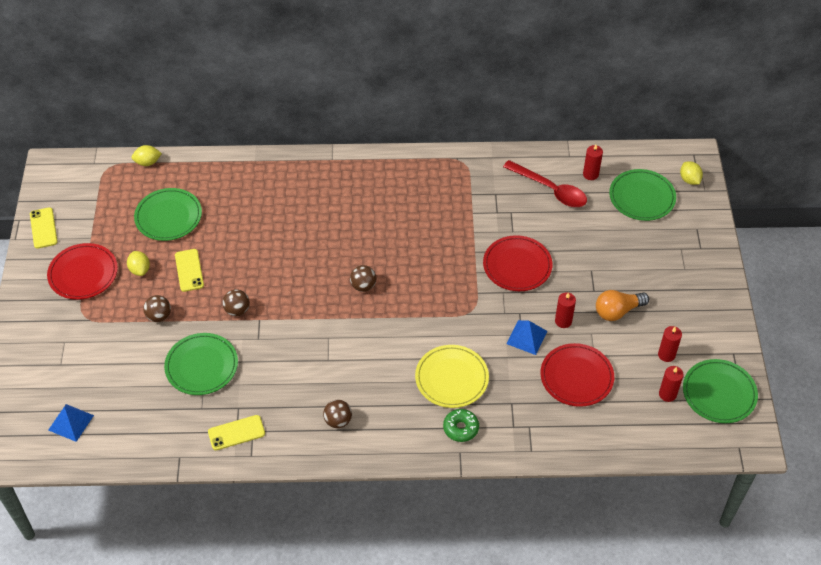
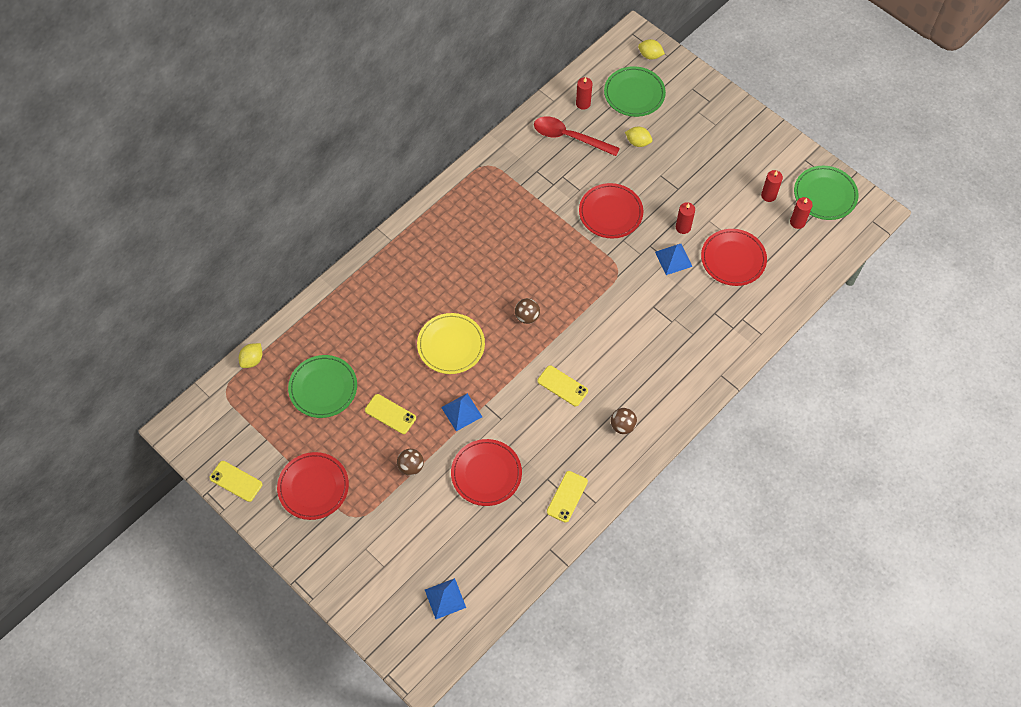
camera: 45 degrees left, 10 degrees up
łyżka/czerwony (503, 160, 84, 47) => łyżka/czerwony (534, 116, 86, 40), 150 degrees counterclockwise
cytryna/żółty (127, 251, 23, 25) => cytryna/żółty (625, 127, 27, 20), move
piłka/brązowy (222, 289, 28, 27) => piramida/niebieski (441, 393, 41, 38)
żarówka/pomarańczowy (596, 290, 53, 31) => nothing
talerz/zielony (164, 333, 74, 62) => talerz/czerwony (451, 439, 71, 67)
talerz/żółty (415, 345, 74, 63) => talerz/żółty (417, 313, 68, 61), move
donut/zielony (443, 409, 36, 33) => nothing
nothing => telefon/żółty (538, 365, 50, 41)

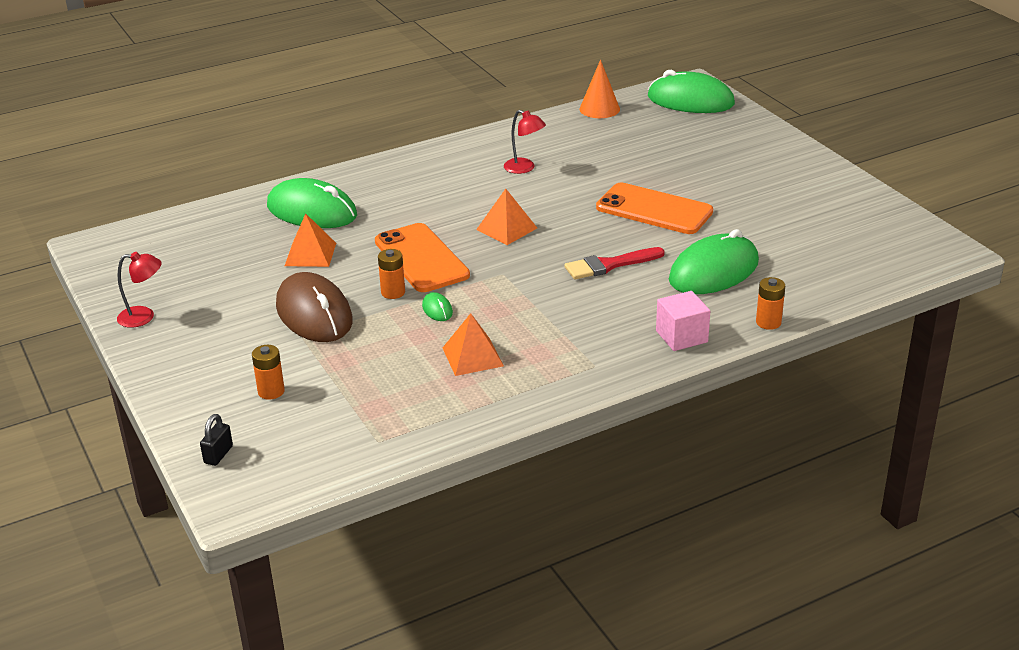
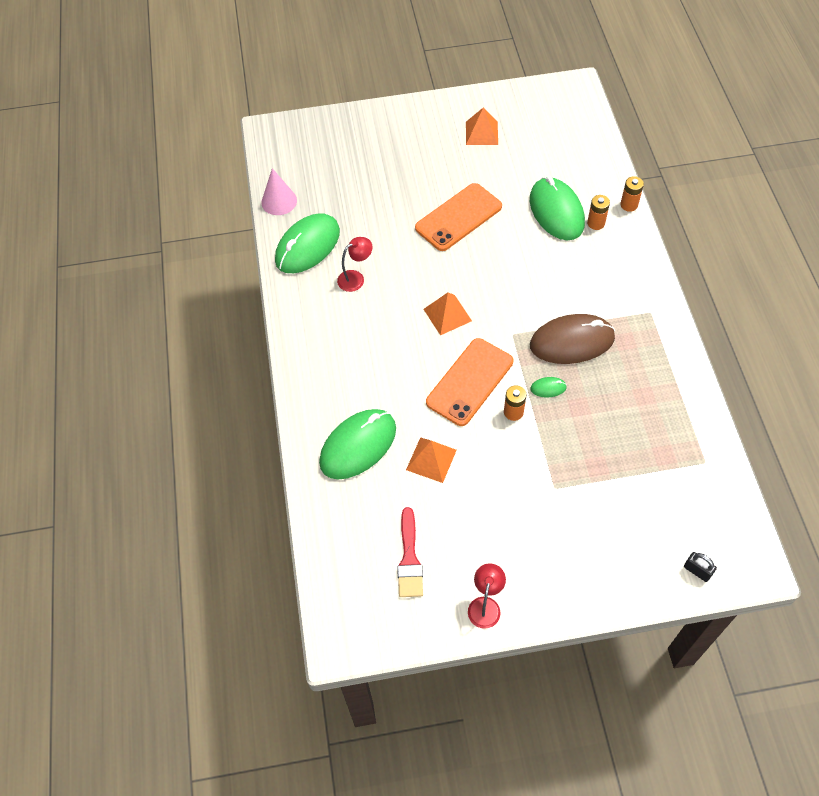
camera: 70 degrees left, 25 degrees up
stożek/pomarańczowy (579, 60, 41, 58) => stożek/różowy (261, 168, 36, 47)
myszka/zielony (648, 70, 87, 43) => myszka/zielony (275, 213, 65, 60), move
telefon/pomarańczowy (375, 223, 95, 69) => telefon/pomarańczowy (426, 338, 87, 88), 45 degrees counterclockwise
pędzel/czerwony (565, 247, 100, 33) => pędzel/czerwony (397, 507, 26, 90), move
myszka/brązowy (276, 272, 77, 70) => myszka/brązowy (530, 314, 85, 50), move
sześcian/różowy (656, 291, 54, 60) => nothing
piramida/pomarańczowy (443, 313, 61, 63) => piramida/pomarańczowy (466, 108, 32, 37), move
bateria/pomarańczowy (252, 345, 33, 55) => bateria/pomarańczowy (587, 195, 23, 35), move

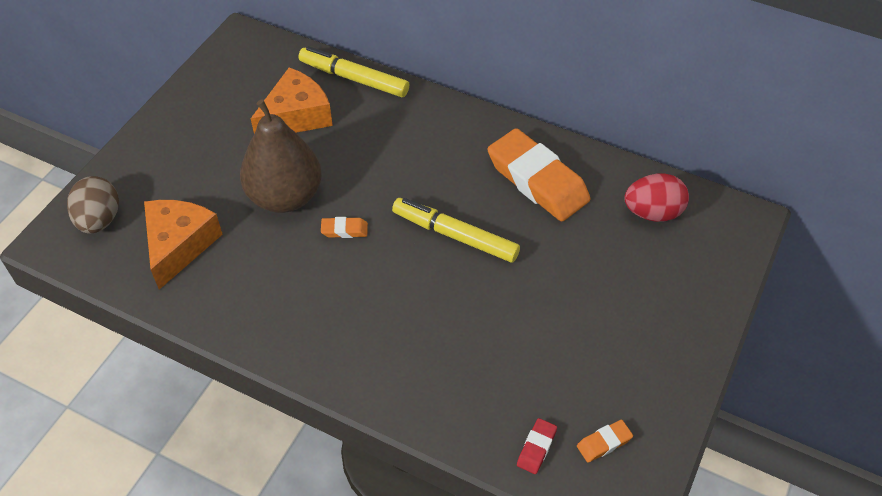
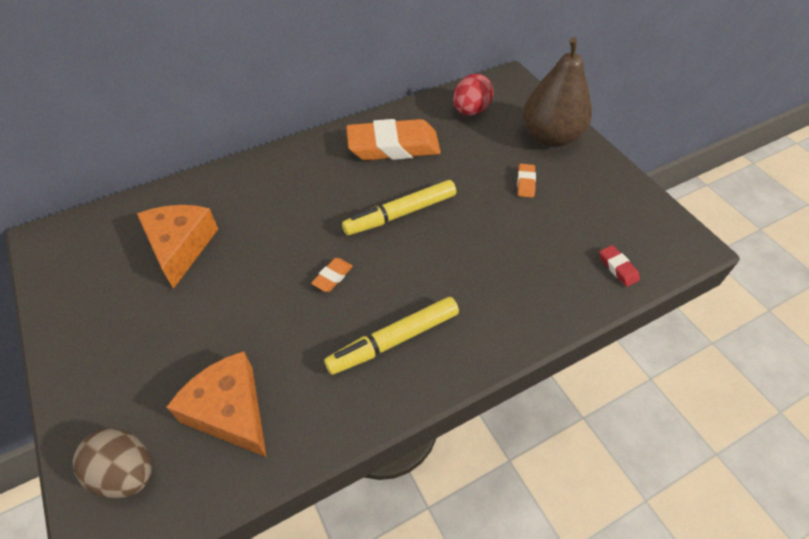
camera: 55 degrees left, 0 degrees up
flamaster/żółty (298, 46, 111, 51) => flamaster/żółty (324, 297, 135, 78), move
gruszka/brązowy (240, 99, 82, 114) => gruszka/brązowy (523, 37, 69, 110), move
gumka do mazania/pomarańczowy (577, 420, 56, 42) => gumka do mazania/pomarańczowy (517, 164, 19, 34), move

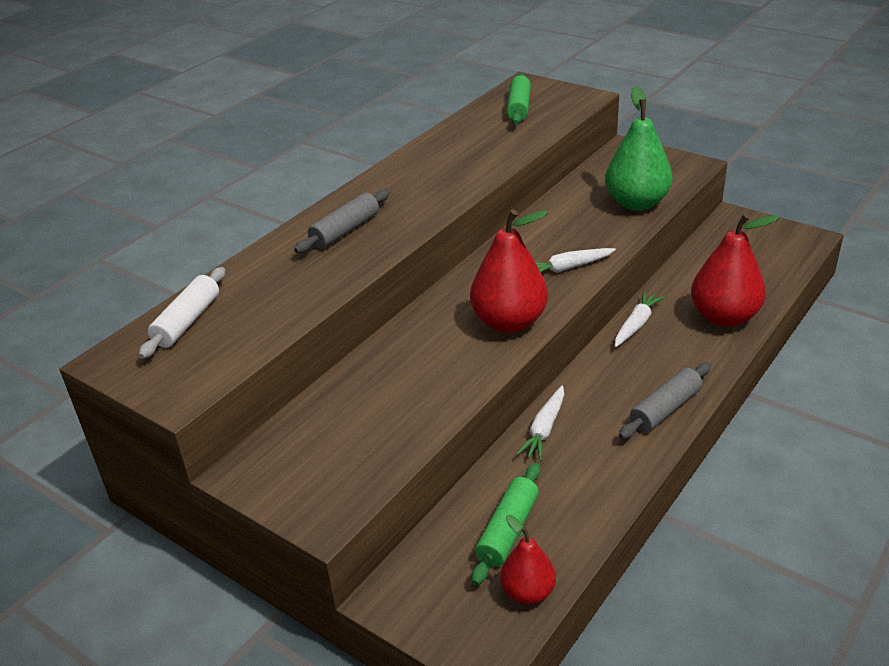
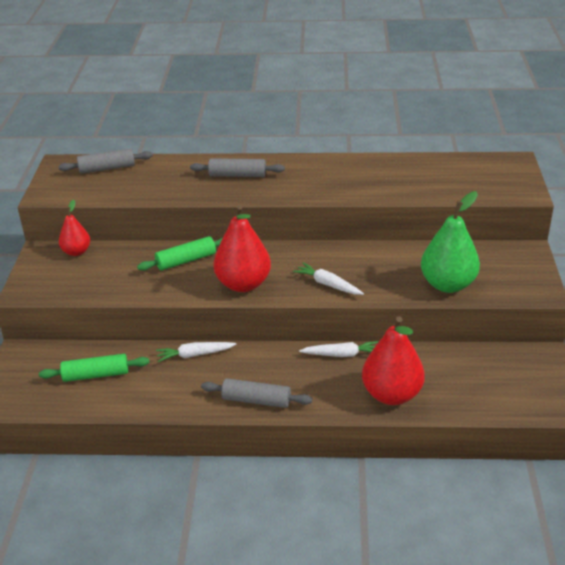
camera: 55 degrees right, 0 degrees up
wałek do ciasta/zielony (507, 73, 24, 51) => wałek do ciasta/zielony (137, 236, 86, 35), move
wałek do ciasta/biały (139, 267, 86, 92) => wałek do ciasta/szary (58, 149, 95, 25)
gruszka/czerwony (500, 515, 56, 89) => gruszka/czerwony (59, 200, 31, 56), move

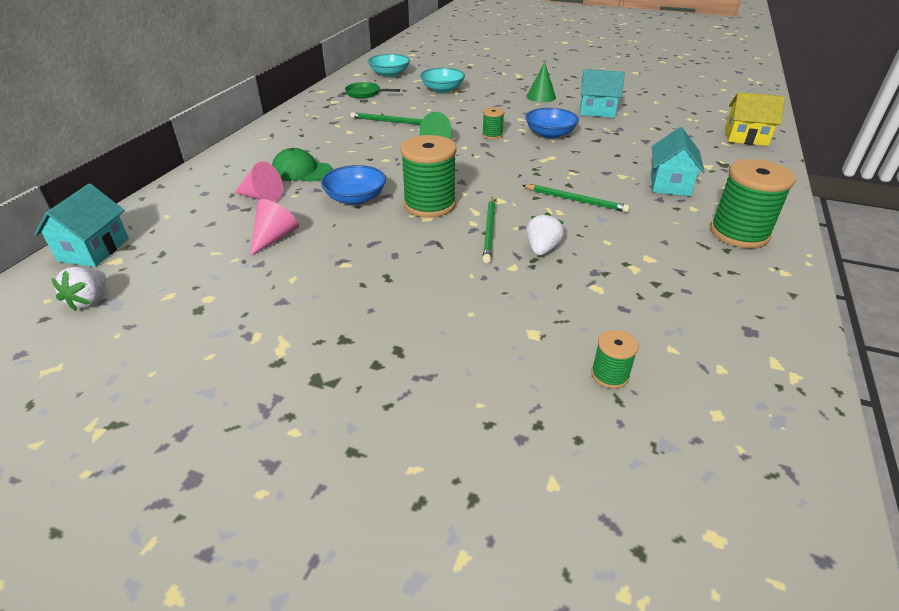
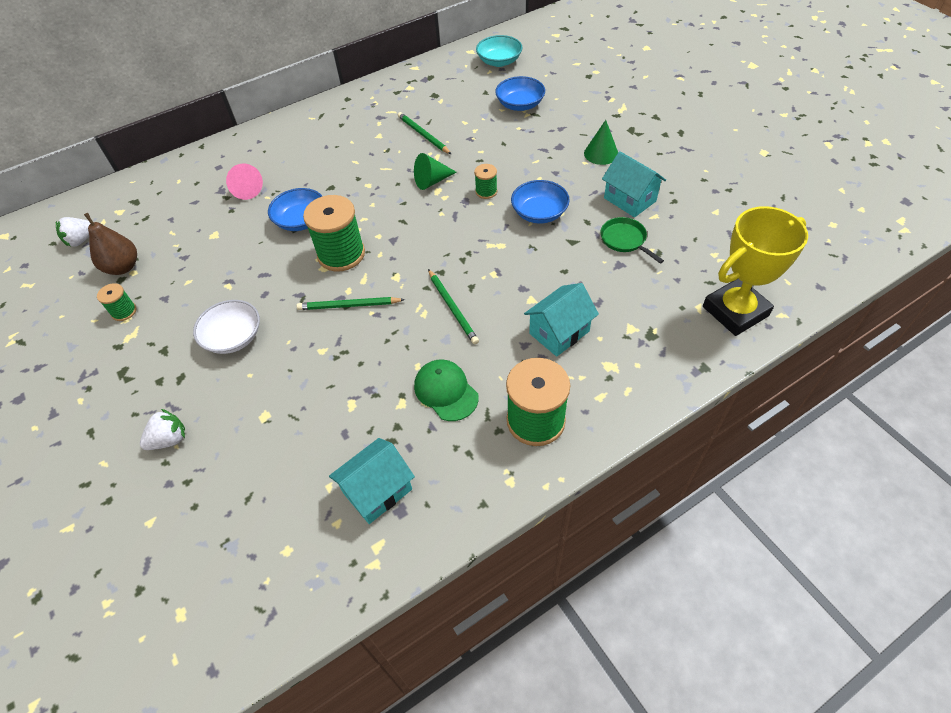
camera: 40 degrees right, 15 degrees up
miska/turkusowy (420, 68, 45, 25) => miska/niebieski (495, 76, 50, 35)
patelnia/zielony (345, 82, 55, 17) => patelnia/zielony (600, 217, 64, 47), move
domek/żółty (725, 92, 60, 54) => puchar/żółty (703, 206, 105, 130)
czapka/zielony (272, 148, 60, 34) => czapka/zielony (414, 360, 65, 61), move
domek/turkusowy (34, 184, 95, 83) => domek/turkusowy (329, 438, 86, 86), move
ołówek/zielony (483, 197, 12, 66) => ołówek/zielony (297, 297, 108, 13), 45 degrees clockwise
stożek/różowy (250, 199, 49, 57) => nothing
truskawka/biały (526, 212, 38, 44) => truskawka/biały (140, 409, 45, 41), move
szpulka/zielony (591, 330, 48, 59) => szpulka/zielony (97, 283, 39, 38), move
nothing => gruszka/brązowy (84, 213, 53, 62)
nothing => miska/biały (193, 300, 67, 54)

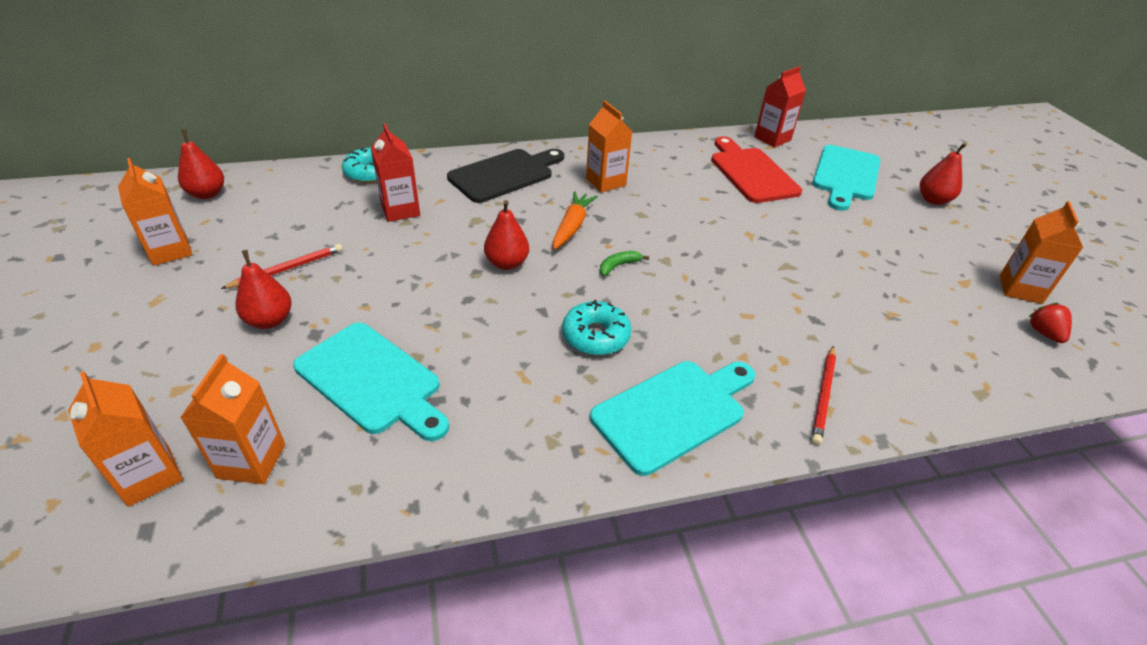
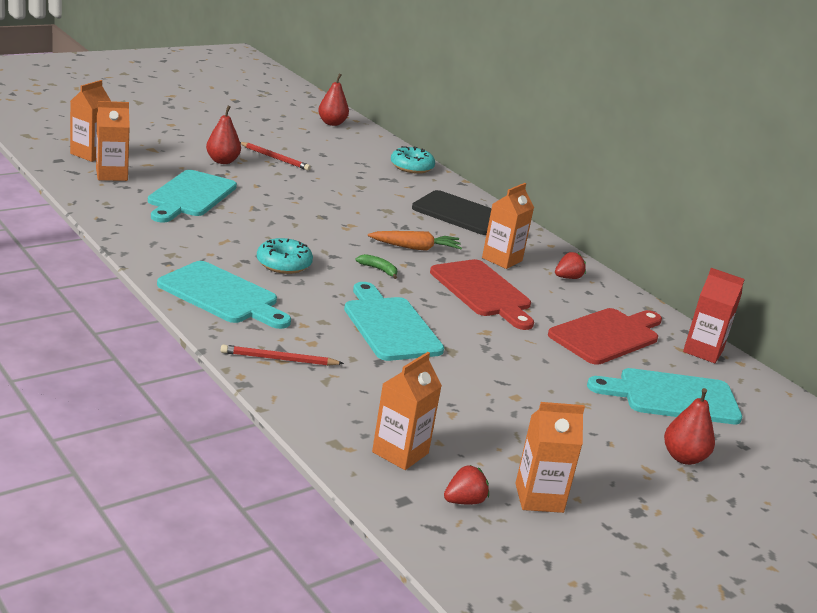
camera: 65 degrees right, 15 degrees down
karton mleka/czerwony (371, 123, 49, 99) => nothing
karton mleka/pomarańczowy (118, 158, 74, 108) => karton mleka/pomarańczowy (372, 352, 70, 118), move
gruszka/czerwony (484, 200, 45, 70) => nothing
nothing => truskawka/czerwony (555, 252, 31, 27)
nothing => deska do krojenia/czerwony (430, 259, 104, 71)
nothing => deska do krojenia/turkusowy (344, 282, 100, 79)

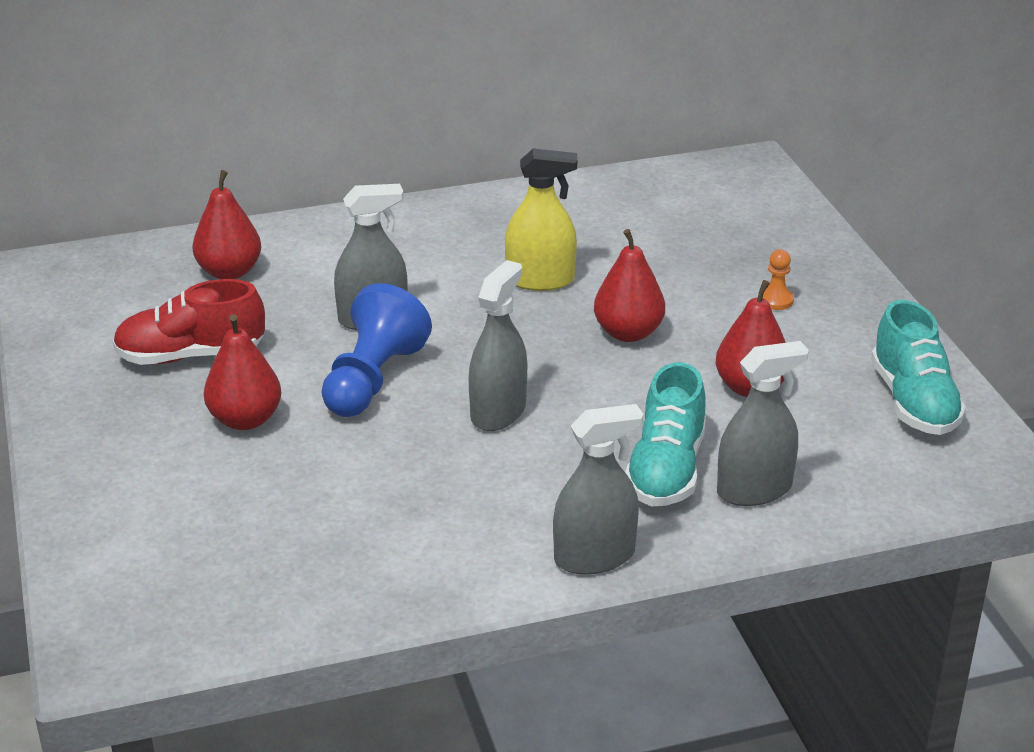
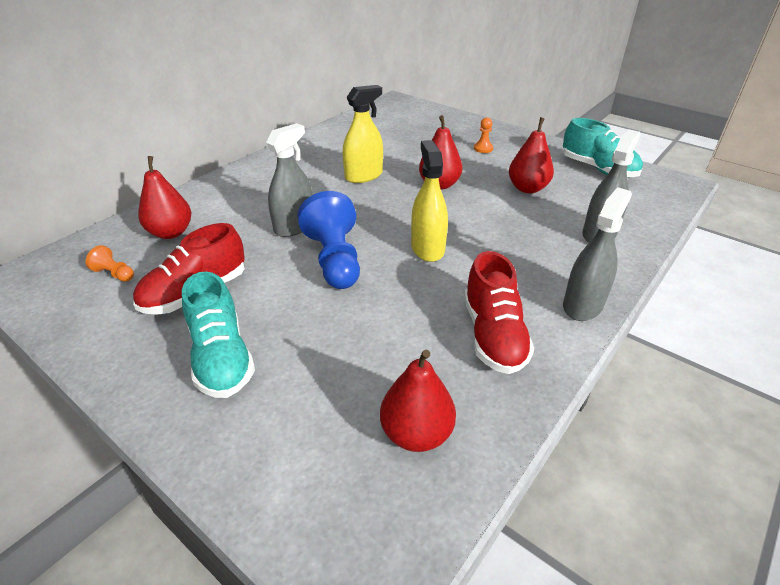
camera: 35 degrees left, 5 degrees up
spryskiwacz/szary (469, 260, 58, 171) => spryskiwacz/żółty (411, 140, 37, 122)
gruszka/czerwony (204, 314, 77, 116) => gruszka/czerwony (380, 350, 76, 102), move
but/turkusowy (625, 362, 81, 144) => but/turkusowy (182, 272, 73, 126), move
nothing => pionek/pomarańczowy (86, 245, 48, 37)
nothing => but/czerwony (464, 251, 70, 123)

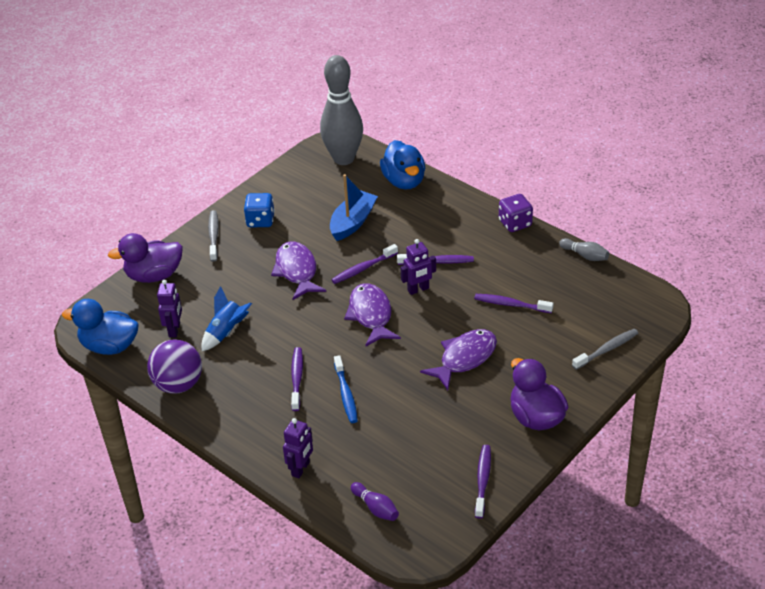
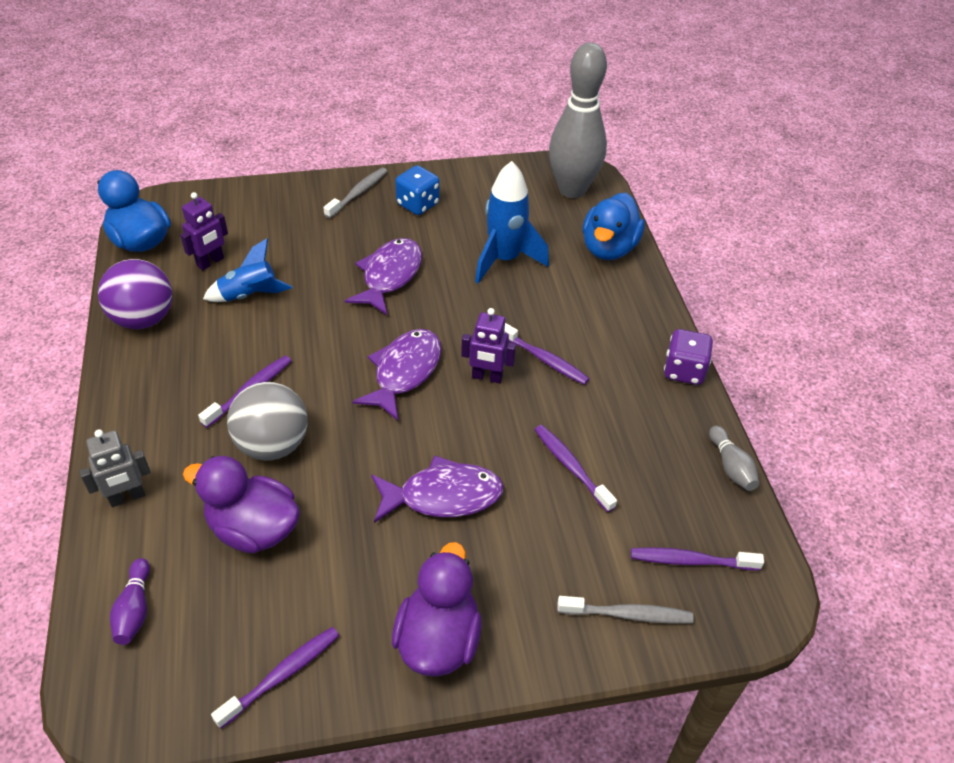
camera: 35 degrees right, 5 degrees up
łódka/niebieski (330, 174, 48, 67) => rakieta/niebieski (475, 161, 74, 122)
kaczka/fioletowy (108, 233, 75, 50) => kaczka/fioletowy (183, 456, 117, 98), move
szczoteczka do zębów/fioletowy (331, 244, 67, 40) => szczoteczka do zębów/fioletowy (631, 547, 133, 23), move
szczoteczka do zębów/niebieski (334, 355, 24, 68) => piłka/szary (227, 382, 81, 79)
robot/fioletowy (283, 418, 30, 60) => robot/szary (79, 429, 72, 78)

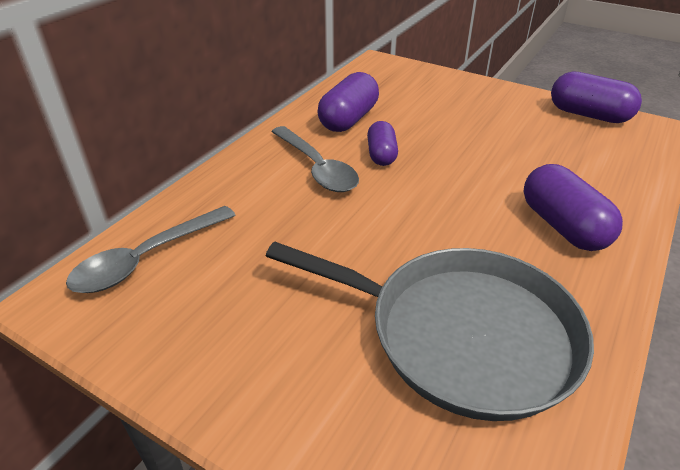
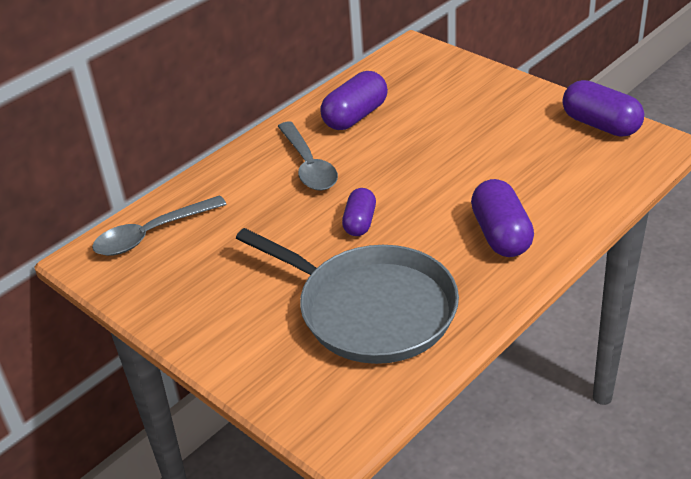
camera: 15 degrees right, 0 degrees up
kapsułka/fioletowy (367, 121, 31, 45) => kapsułka/fioletowy (342, 188, 34, 48), move

